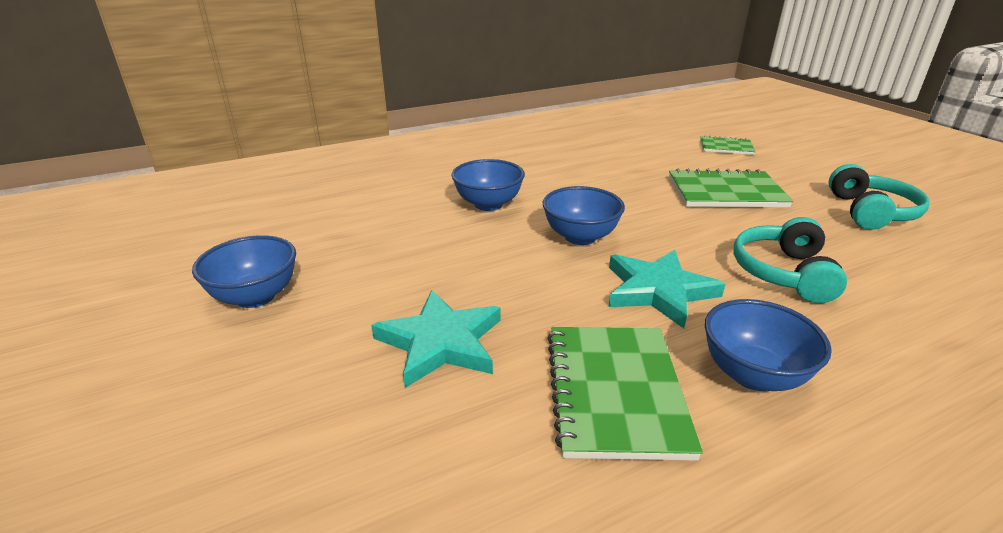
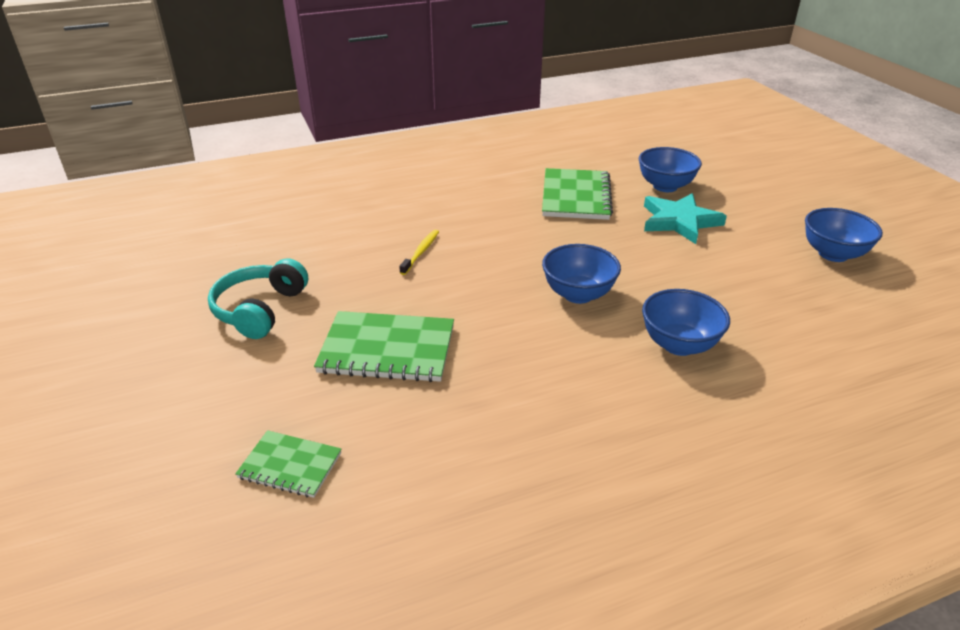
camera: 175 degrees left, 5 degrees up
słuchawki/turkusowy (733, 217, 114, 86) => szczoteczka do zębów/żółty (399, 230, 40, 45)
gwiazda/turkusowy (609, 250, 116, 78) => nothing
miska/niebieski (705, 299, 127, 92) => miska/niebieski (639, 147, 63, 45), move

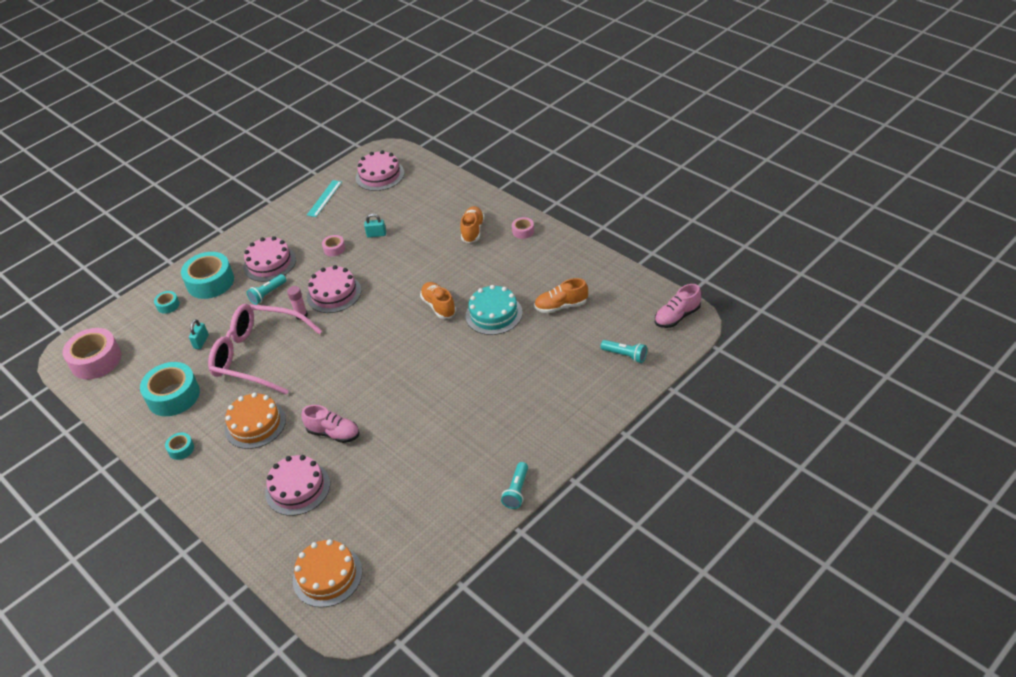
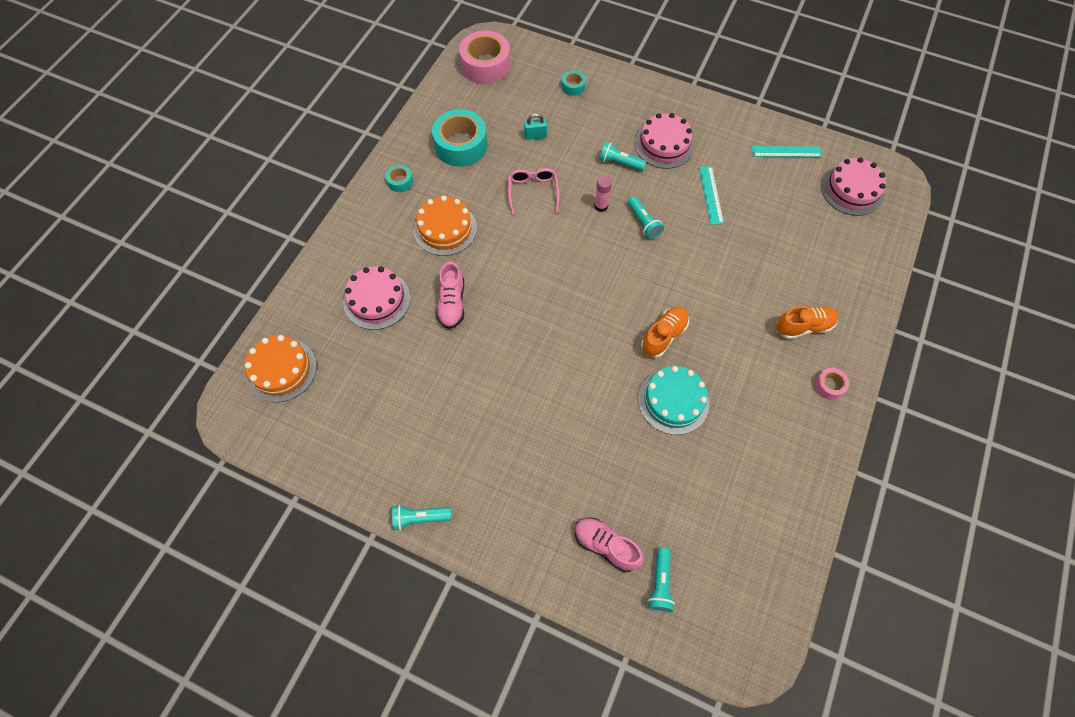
camera: 65 degrees right, 20 degrees up
kłódka/turkusowy (364, 214, 22, 24) => nothing
taśma klejąca/różowy (322, 235, 23, 21) => linijka/turkusowy (699, 166, 25, 59)
taśma klejąca/turkusowy (181, 252, 53, 47) => nothing
tort/różowy (307, 265, 54, 48) => latarka/turkusowy (628, 197, 36, 42)
but/pomarańczowy (534, 278, 54, 35) => nothing
but/różowy (655, 284, 46, 44) => but/różowy (575, 517, 69, 55), move
okulary/różowy (208, 304, 114, 91) => okulary/różowy (508, 168, 52, 47), x0.49

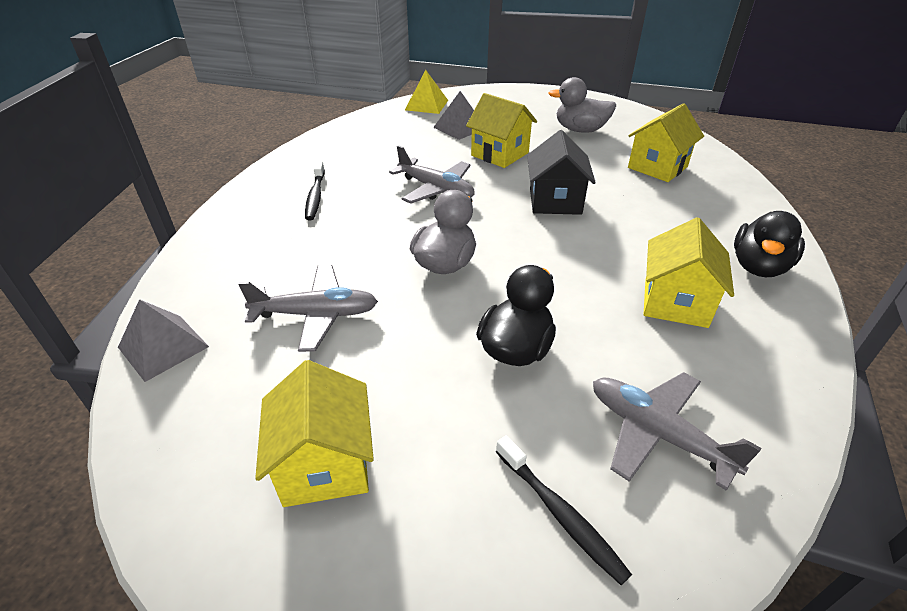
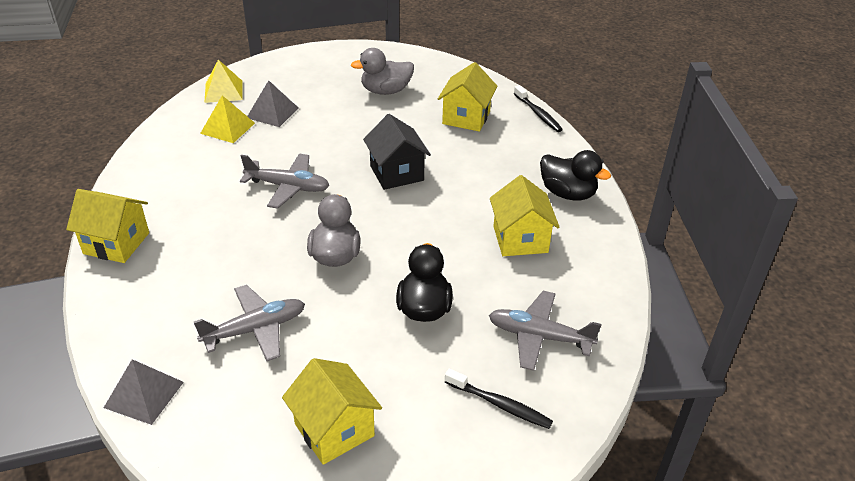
camera: 25 degrees left, 0 degrees up
domek/żółty (466, 93, 71, 75) => domek/żółty (66, 189, 83, 74), move
szczoteczka do zębów/czarny (305, 161, 20, 59) => szczoteczka do zębów/czarny (514, 85, 49, 47), move
kaczka/czarny (734, 211, 71, 66) => kaczka/czarny (540, 150, 71, 51), 60 degrees counterclockwise
nothing => piramida/żółty (200, 95, 55, 48)

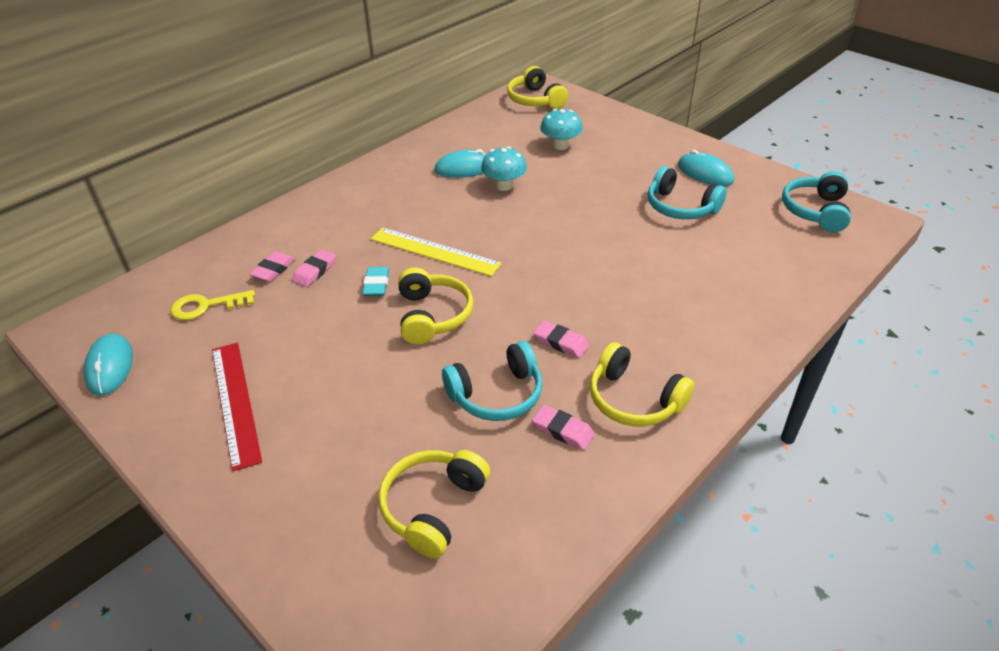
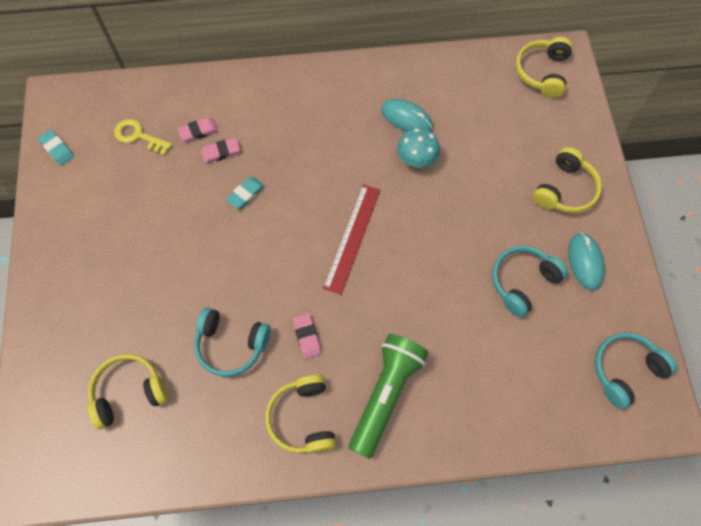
camera: 40 degrees right, 25 degrees up
grzyb/turkusowy (540, 109, 43, 41) => nothing
słuchawki/turkusowy (648, 166, 79, 53) => słuchawki/turkusowy (492, 246, 76, 72), 60 degrees clockwise
linijka/żółty (371, 227, 131, 49) => nothing
słuchawki/żółty (398, 268, 75, 76) => słuchawki/żółty (533, 147, 69, 66), move
myszka/turkusowy (84, 333, 49, 63) => gumka do mazania/turkusowy (38, 130, 36, 36)
linijka/czerwony (212, 343, 50, 128) => linijka/czerwony (323, 184, 57, 111), move
gumka do mazania/różowy (532, 405, 63, 45) => nothing
nothing => latarka/zielony (349, 334, 80, 125)

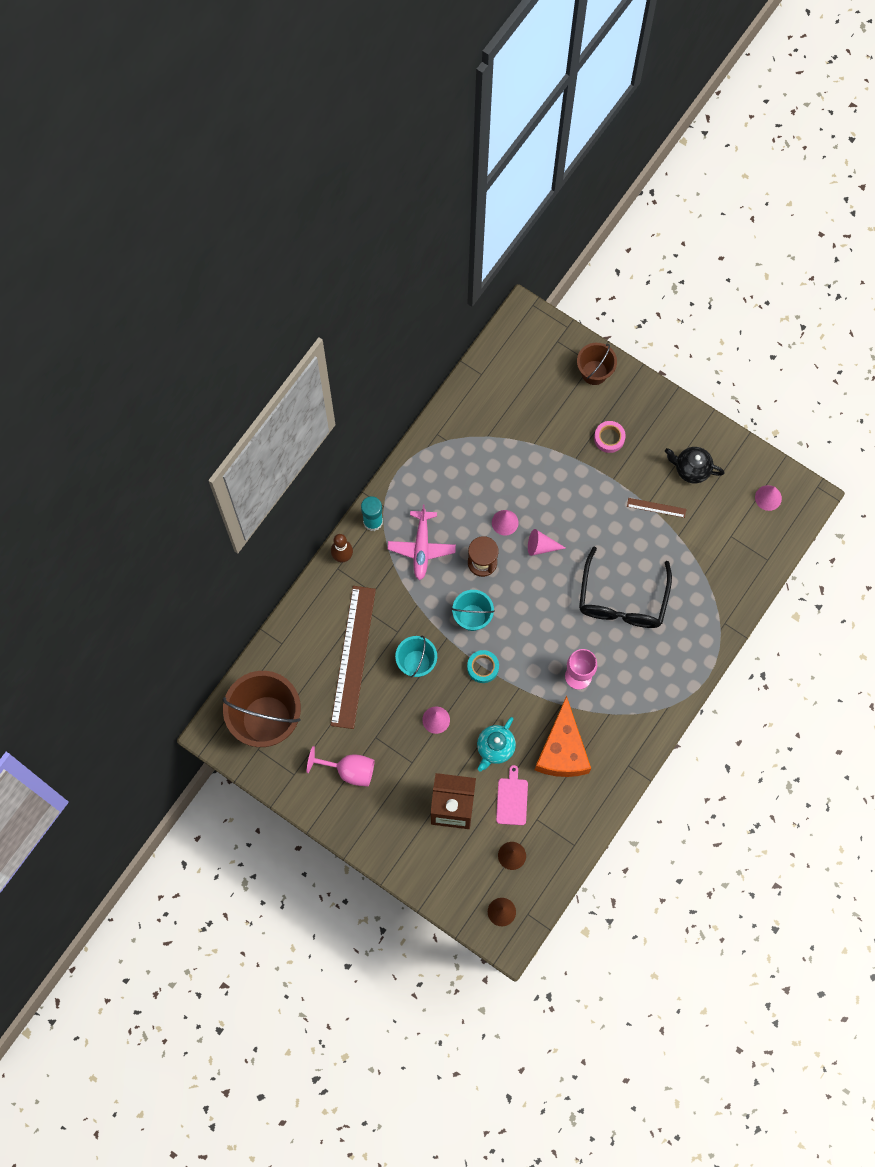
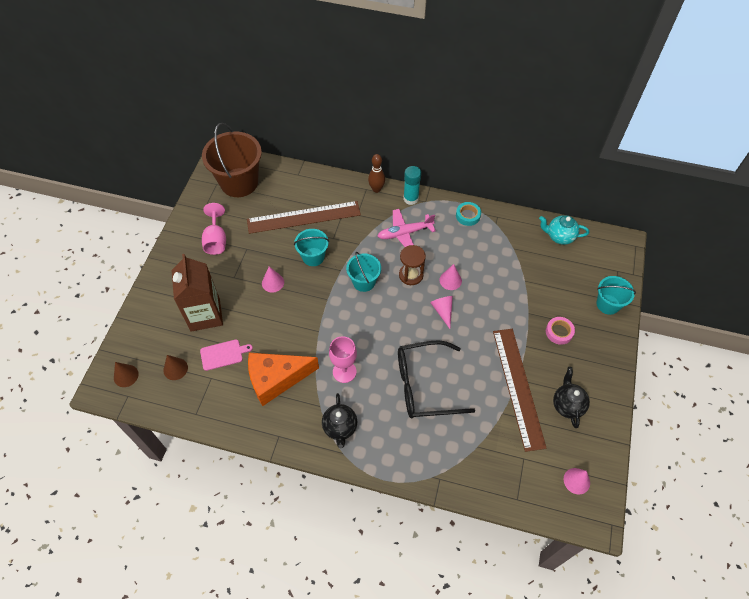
camera: 70 degrees right, 15 degrees down
wiadro/brązowy (577, 343, 40, 42) => wiadro/turkusowy (597, 276, 39, 39)
linijka/brązowy (627, 498, 59, 20) => linijka/brązowy (493, 329, 53, 123), x2.42
taśma klejąca/turkusowy (467, 650, 32, 33) => taśma klejąca/turkusowy (456, 202, 25, 24), move
imbryk/turkusowy (477, 717, 39, 54) => imbryk/turkusowy (539, 215, 50, 30), move
nothing => imbryk/czarny (322, 393, 35, 55)

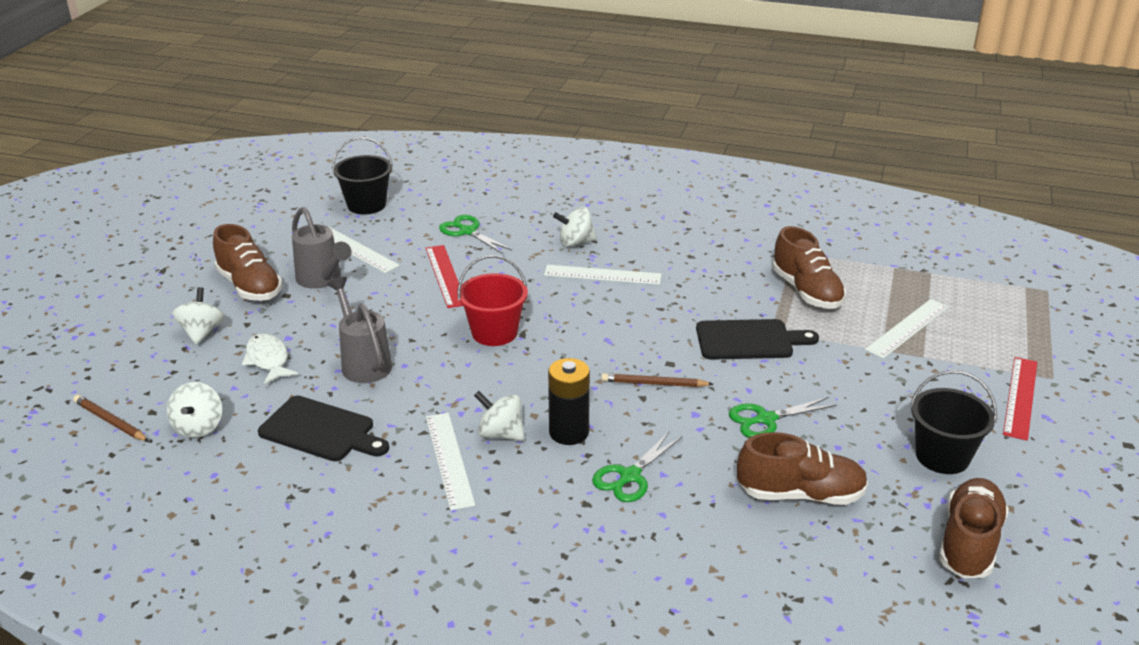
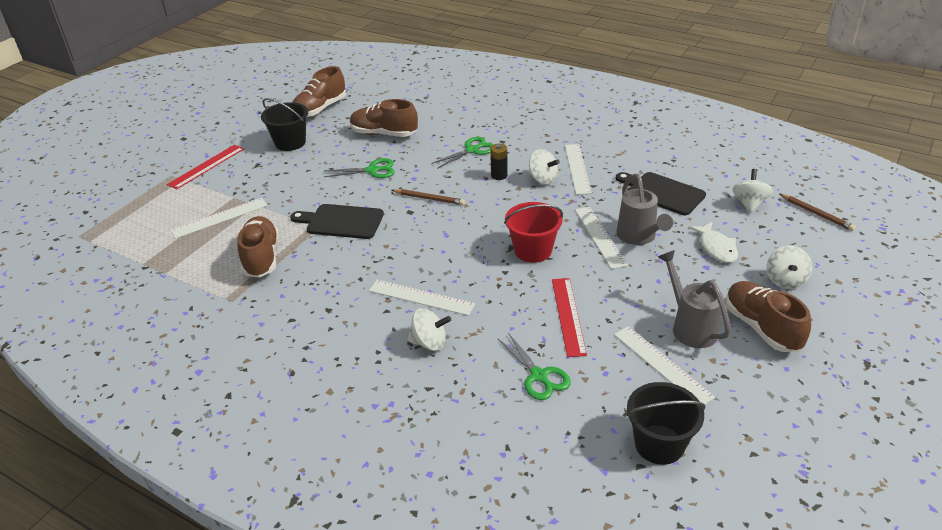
camera: 165 degrees left, 5 degrees up
bateria/czarny (548, 358, 42, 87) => bateria/czarny (490, 144, 18, 36), x0.64
nothing => linijka/biały (575, 207, 53, 62)

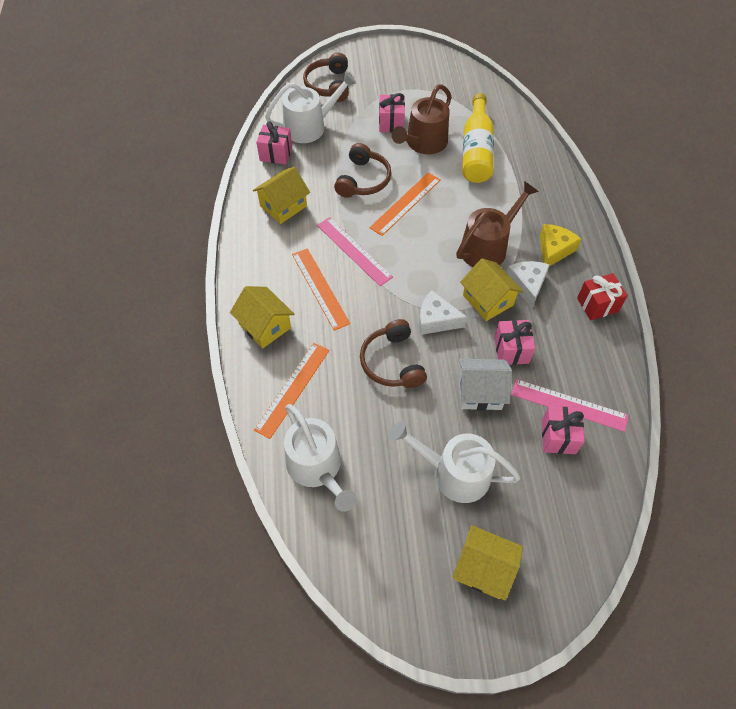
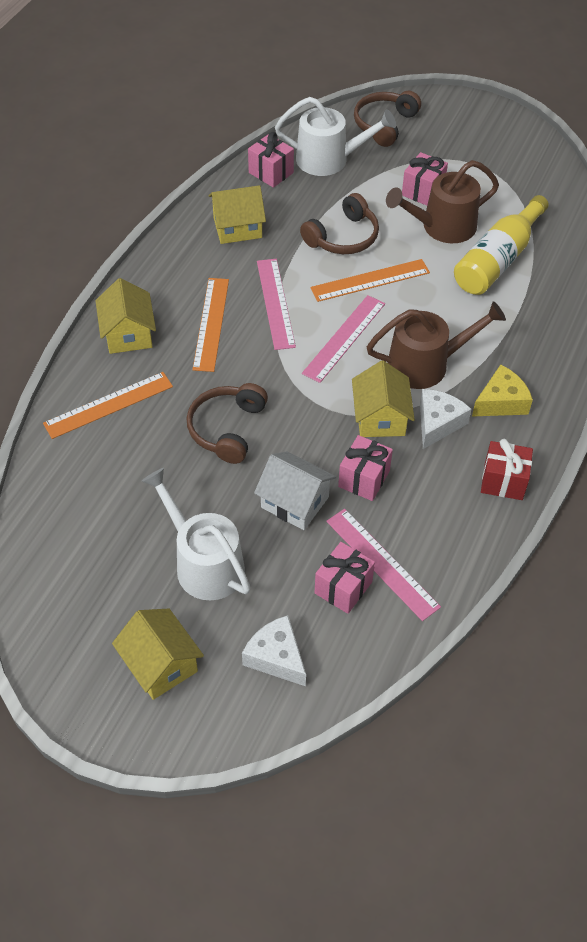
camera: 30 degrees right, 5 degrees down
ser/biały (419, 290, 48, 45) => ser/biały (242, 615, 64, 71), move
konewka/biały (284, 404, 73, 108) => nothing
nothing => linijka/różowy (302, 295, 83, 88)

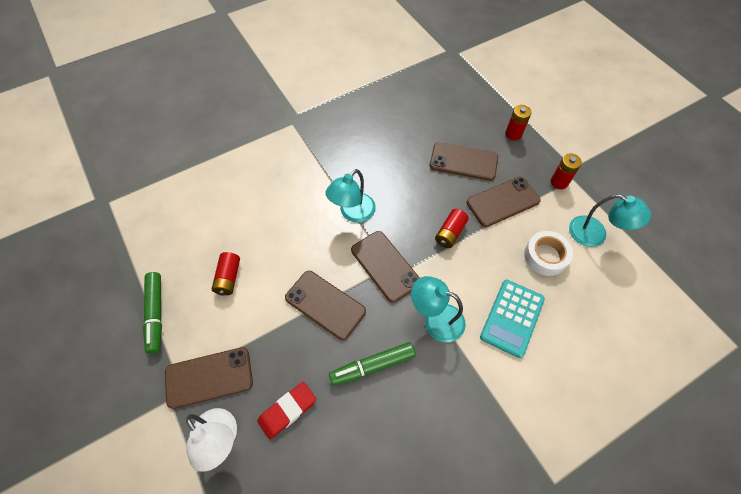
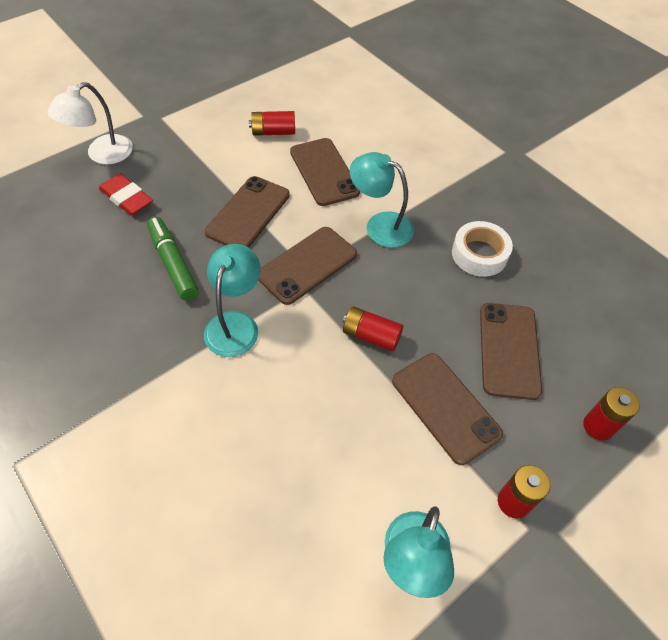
camera: 80 degrees right, 5 degrees down
taśma klejąca/biały (524, 231, 49, 45) => taśma klejąca/biały (452, 221, 61, 56), move
flamaster/zielony (143, 272, 19, 82) => nothing
kalkulator/turkusowy (480, 280, 65, 78) => nothing
telefon/brązowy (165, 347, 88, 62) => telefon/brązowy (290, 138, 70, 68), move

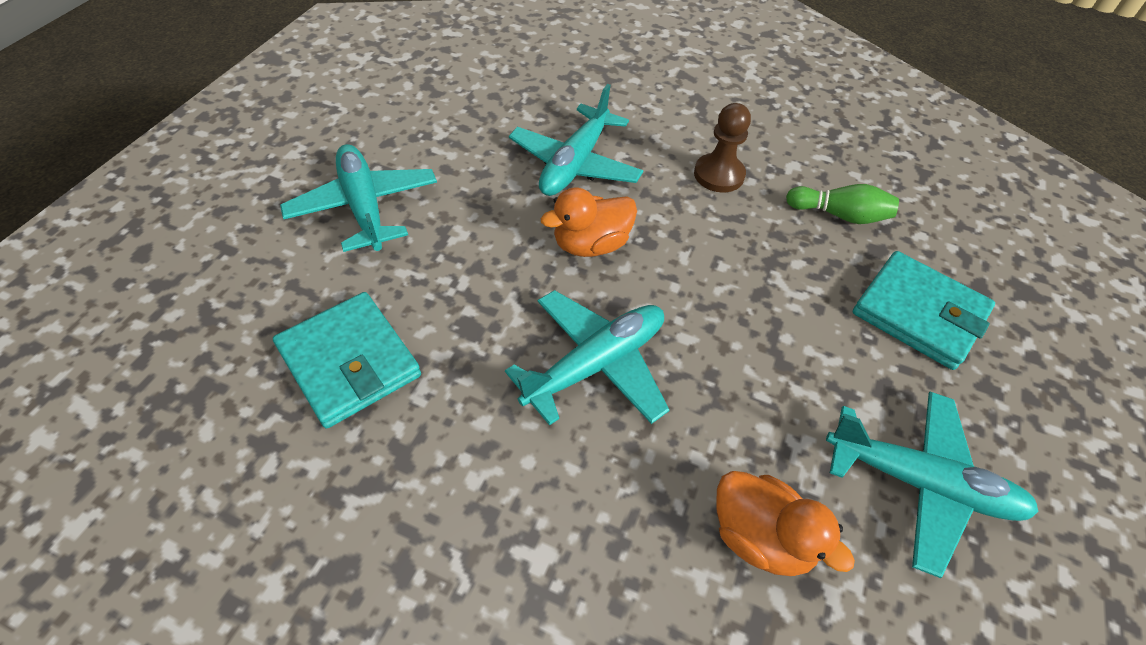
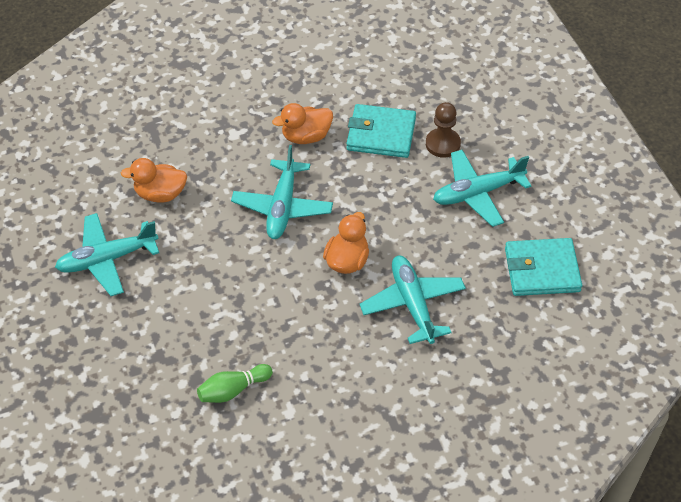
camera: 140 degrees right, 0 degrees up
pionek/brązowy (694, 103, 57, 89) => pionek/brązowy (426, 102, 35, 56), move
samolot/turkusowy (280, 144, 157, 108) => samolot/turkusowy (433, 150, 98, 77), 135 degrees clockwise
portfel/turkusowy (853, 251, 142, 119) => portfel/turkusowy (505, 238, 77, 58), move
nothing => kaczka/pomarańczowy (272, 103, 61, 41)

